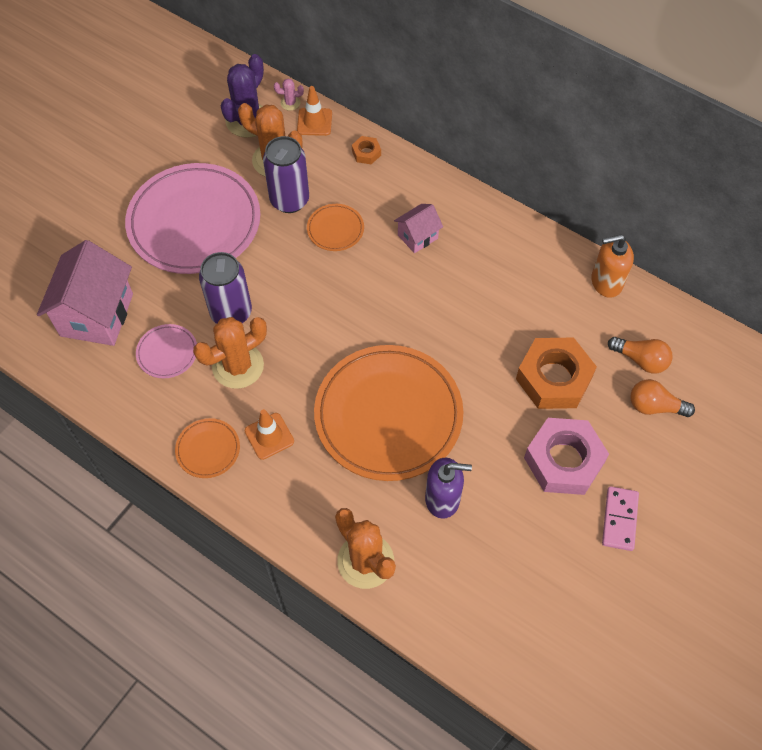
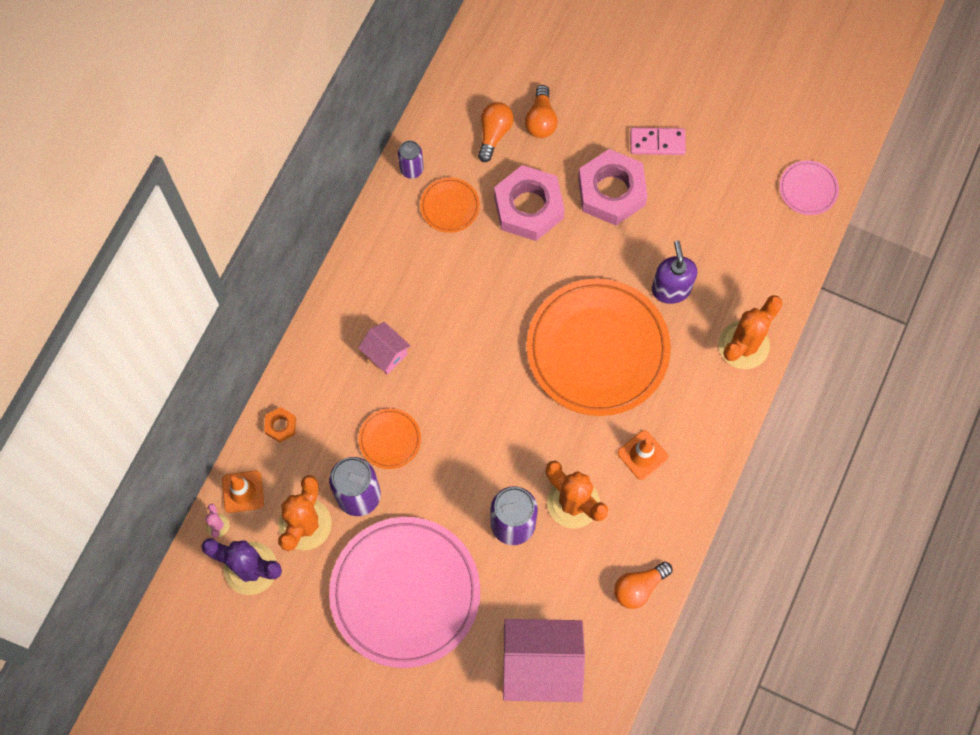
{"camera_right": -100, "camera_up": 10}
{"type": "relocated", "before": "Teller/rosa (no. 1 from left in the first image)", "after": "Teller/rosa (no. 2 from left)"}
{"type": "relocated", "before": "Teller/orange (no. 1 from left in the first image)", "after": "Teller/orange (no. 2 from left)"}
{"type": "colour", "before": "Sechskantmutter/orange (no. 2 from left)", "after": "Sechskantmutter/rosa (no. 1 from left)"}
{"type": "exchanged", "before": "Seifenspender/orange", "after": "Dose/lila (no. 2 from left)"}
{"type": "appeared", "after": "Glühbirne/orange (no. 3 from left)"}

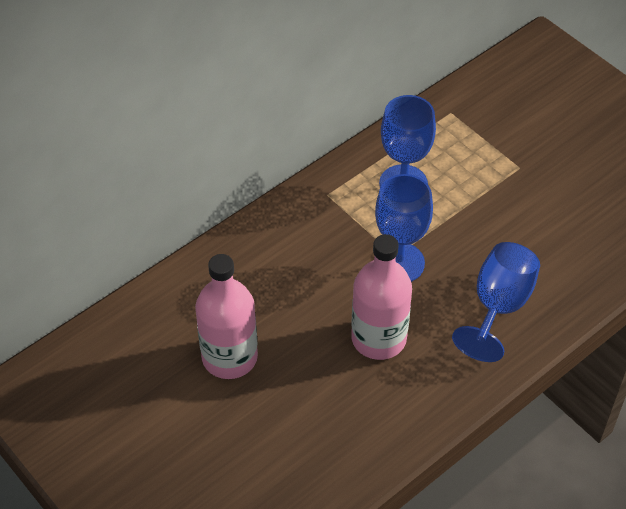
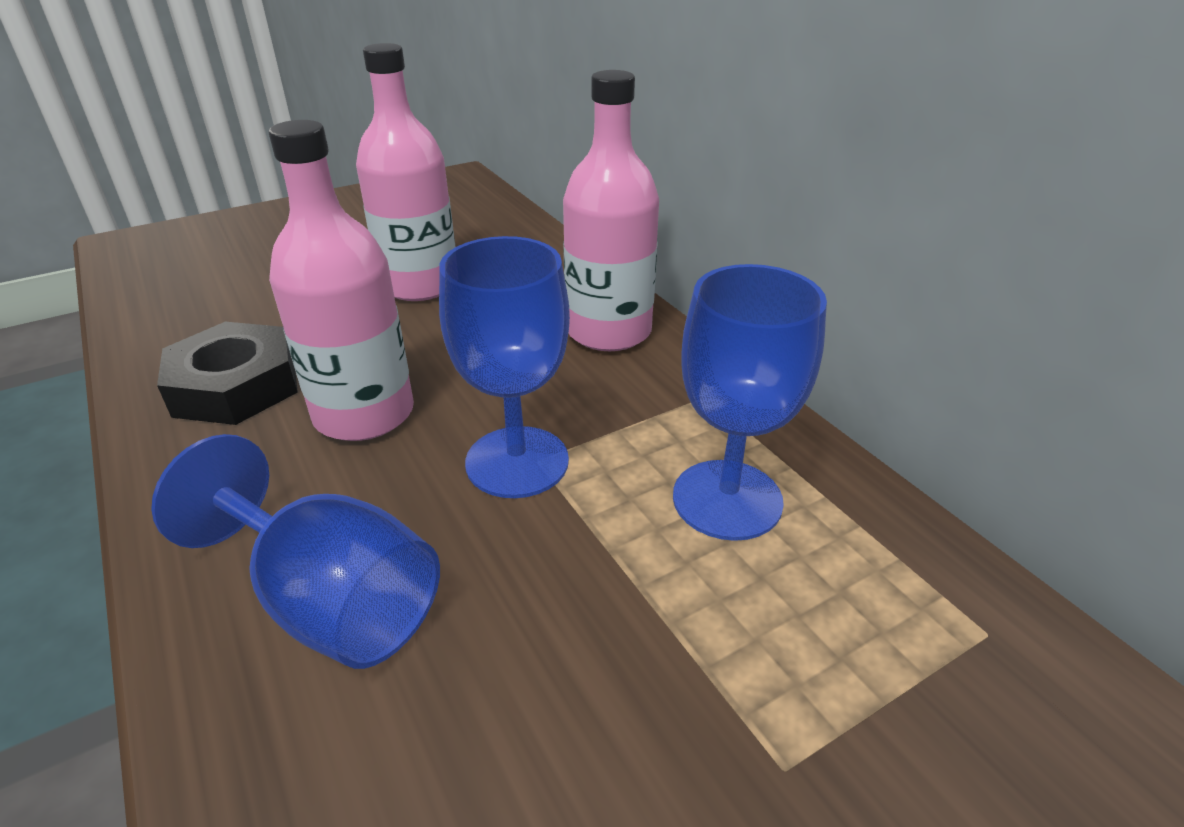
{"camera_right": 100, "camera_up": -15}
{"type": "appeared", "after": "Sechskantmutter/schwarz"}
{"type": "appeared", "after": "Flasche/rosa (no. 3 from left)"}

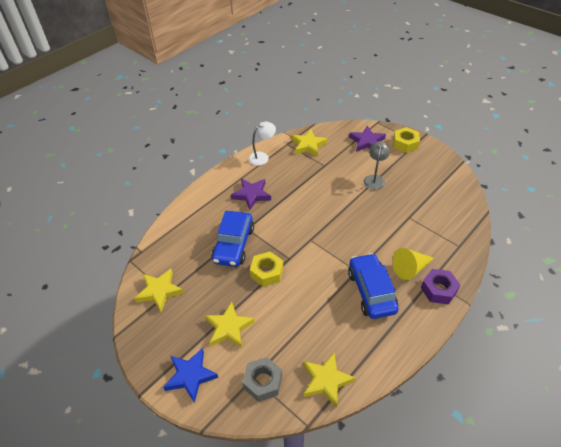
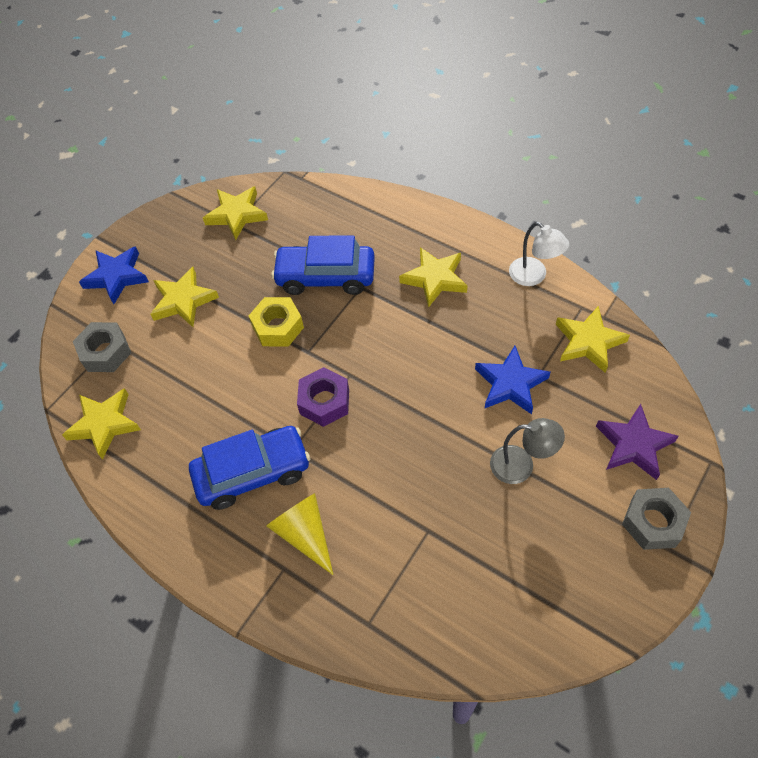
{"camera_right": 85, "camera_up": 10}
{"type": "colour", "before": "Stern/lila (no. 1 from left)", "after": "Stern/gelb (no. 4 from left)"}
{"type": "colour", "before": "Sechskantmutter/gelb (no. 2 from left)", "after": "Sechskantmutter/grau (no. 2 from left)"}
{"type": "relocated", "before": "Sechskantmutter/lila"}
{"type": "appeared", "after": "Stern/blau (no. 2 from left)"}

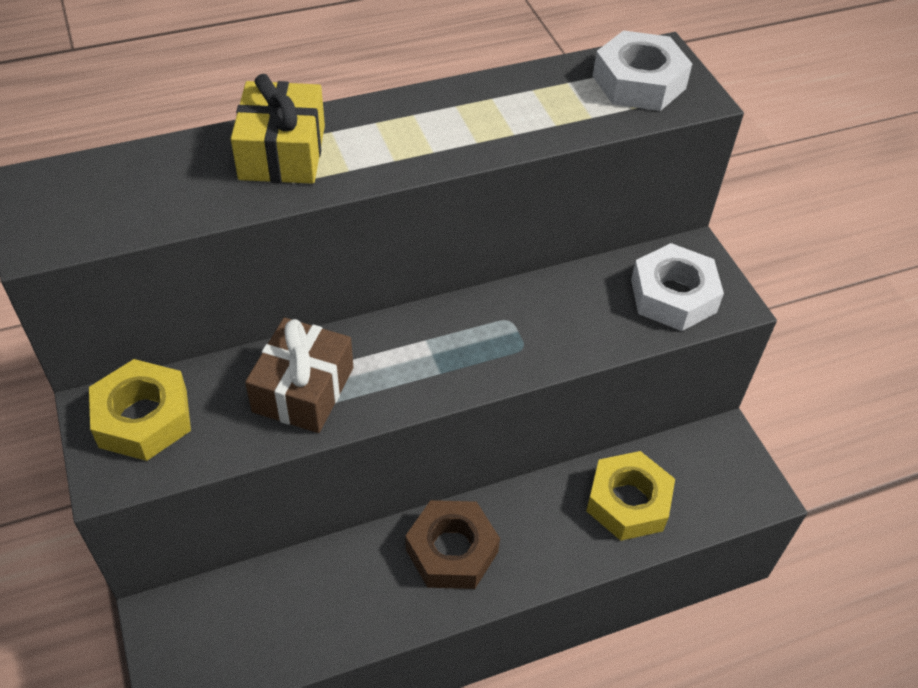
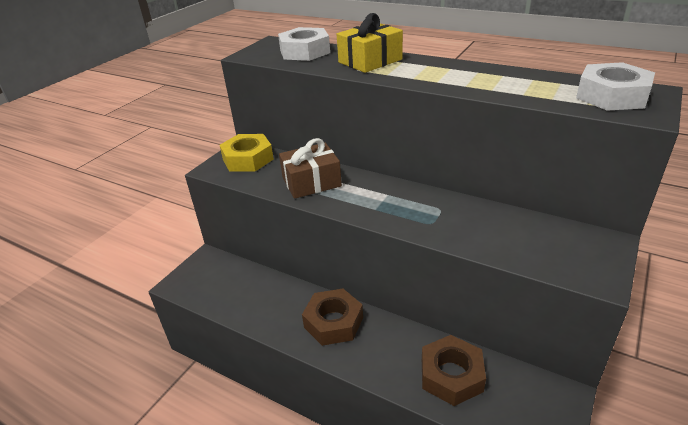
{"camera_right": 55, "camera_up": -15}
{"type": "colour", "before": "Sechskantmutter/gelb (no. 2 from left)", "after": "Sechskantmutter/braun (no. 2 from left)"}
{"type": "relocated", "before": "Sechskantmutter/weiß (no. 2 from left in the first image)", "after": "Sechskantmutter/weiß (no. 1 from left)"}

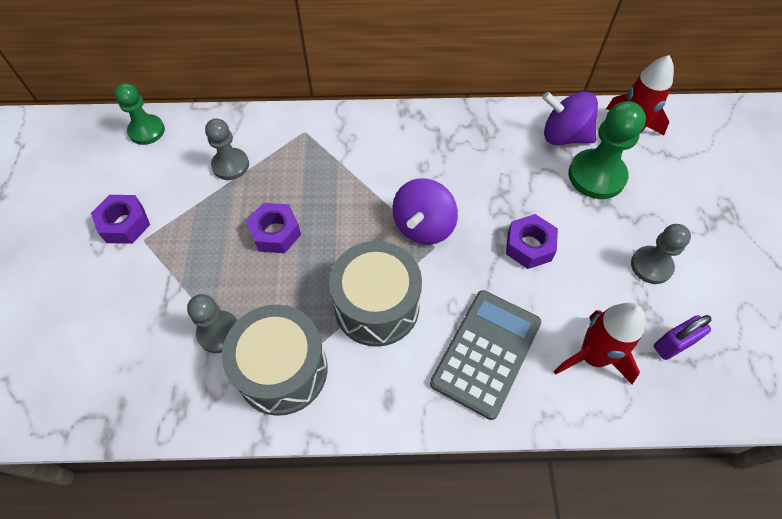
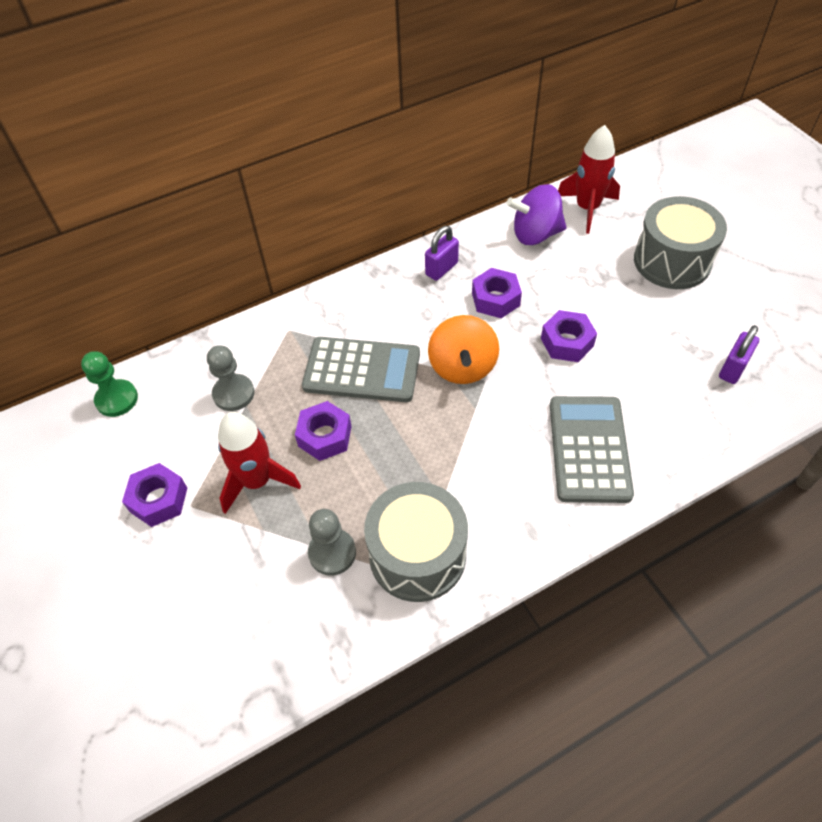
{"camera_right": -25, "camera_up": -5}
{"type": "relocated", "before": "Trommel/grau (no. 2 from left)"}
{"type": "colour", "before": "Kreisel/lila (no. 1 from left)", "after": "Kreisel/orange"}
{"type": "relocated", "before": "Rakete/rot (no. 1 from left)"}
{"type": "missing", "before": "Bauer/grün (no. 2 from left)"}
{"type": "missing", "before": "Bauer/grau (no. 3 from left)"}
{"type": "appeared", "after": "Taschenrechner/grau (no. 1 from left)"}
{"type": "appeared", "after": "Vorhängeschloss/lila (no. 1 from left)"}
{"type": "appeared", "after": "Sechskantmutter/lila (no. 3 from left)"}

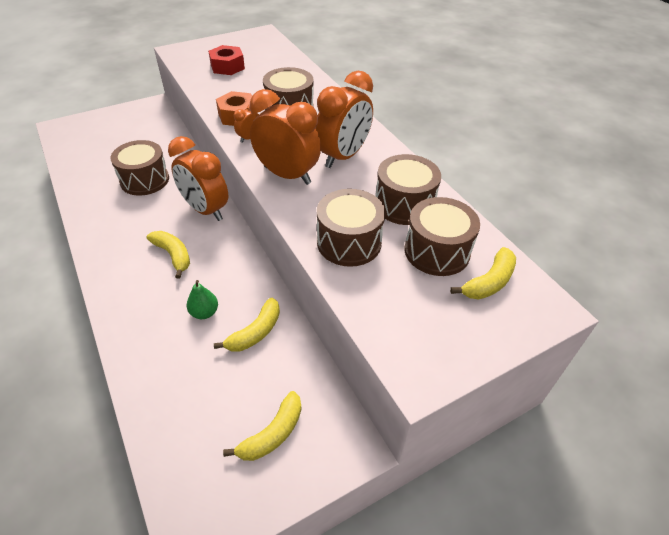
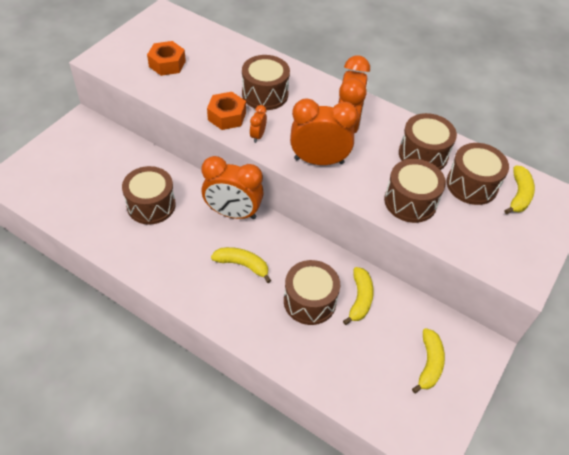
{"camera_right": -30, "camera_up": 5}
{"type": "exchanged", "before": "Birne/grün", "after": "Trommel/braun (no. 3 from left)"}
{"type": "colour", "before": "Sechskantmutter/rot", "after": "Sechskantmutter/orange (no. 1 from left)"}

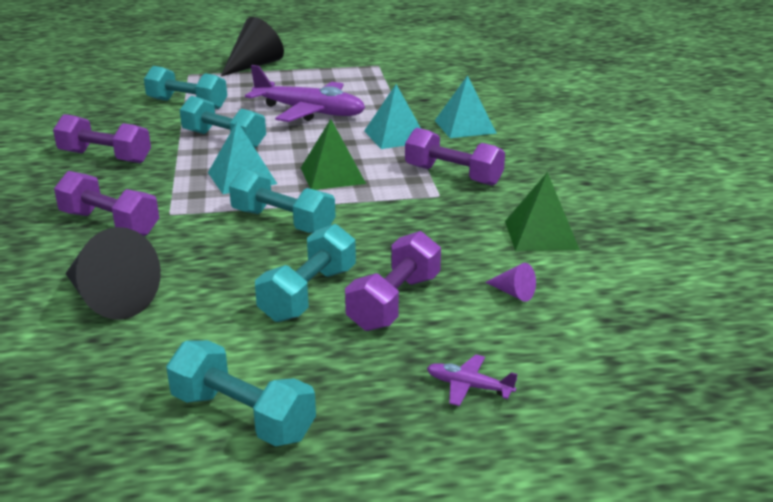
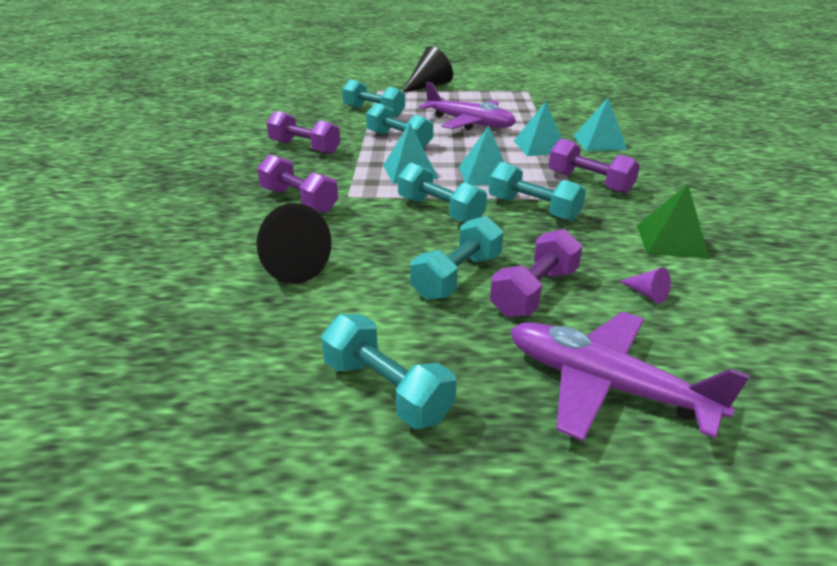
{"camera_right": 10, "camera_up": 5}
{"type": "colour", "before": "Pyramide/grün (no. 1 from left)", "after": "Pyramide/türkis (no. 2 from left)"}
{"type": "size", "before": "Flugzeug/lila (no. 2 from left)", "scale": 2.41}
{"type": "appeared", "after": "Hantel/türkis (no. 6 from left)"}

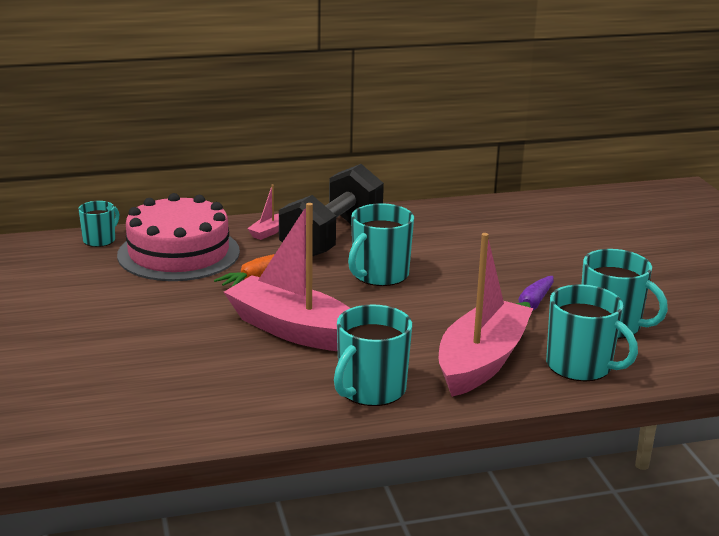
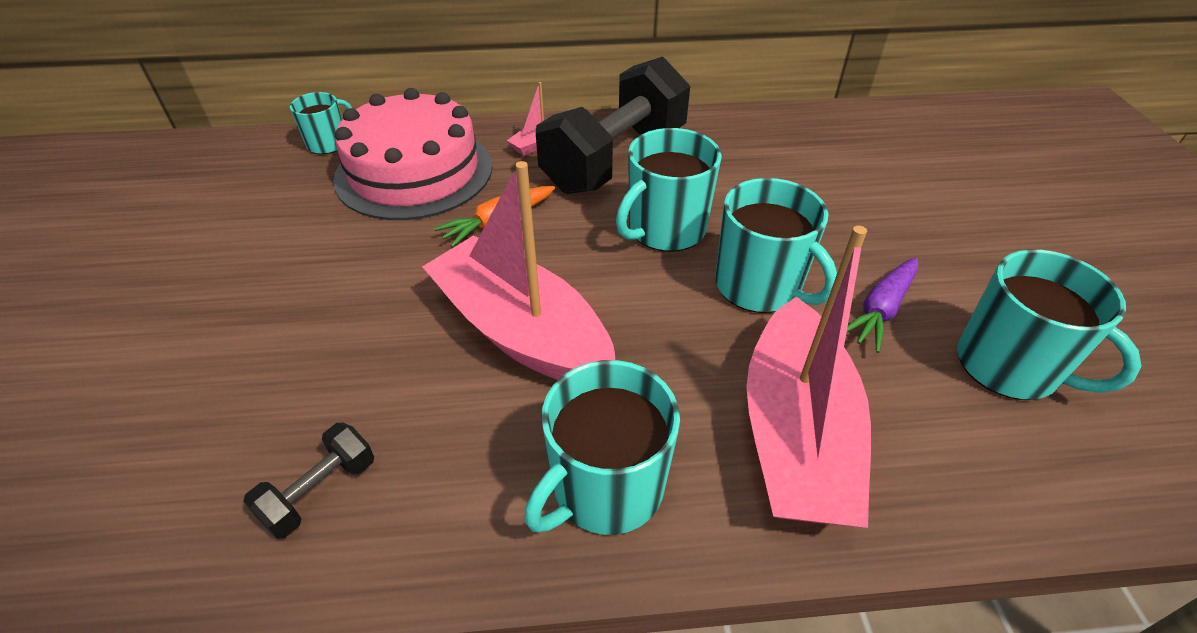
{"camera_right": 10, "camera_up": 20}
{"type": "spun", "before": "Boot/rosa (no. 3 from left)", "turn": 150}
{"type": "relocated", "before": "Tasse/türkis (no. 4 from left)"}
{"type": "appeared", "after": "Hantel/schwarz (no. 1 from left)"}

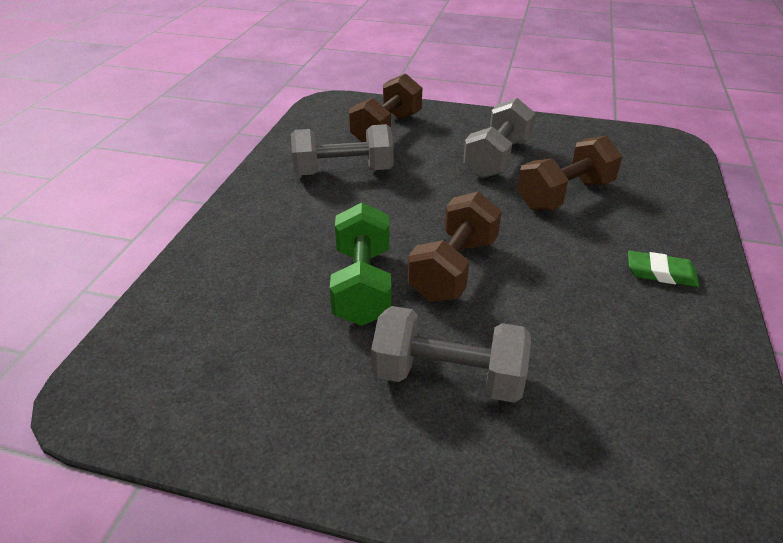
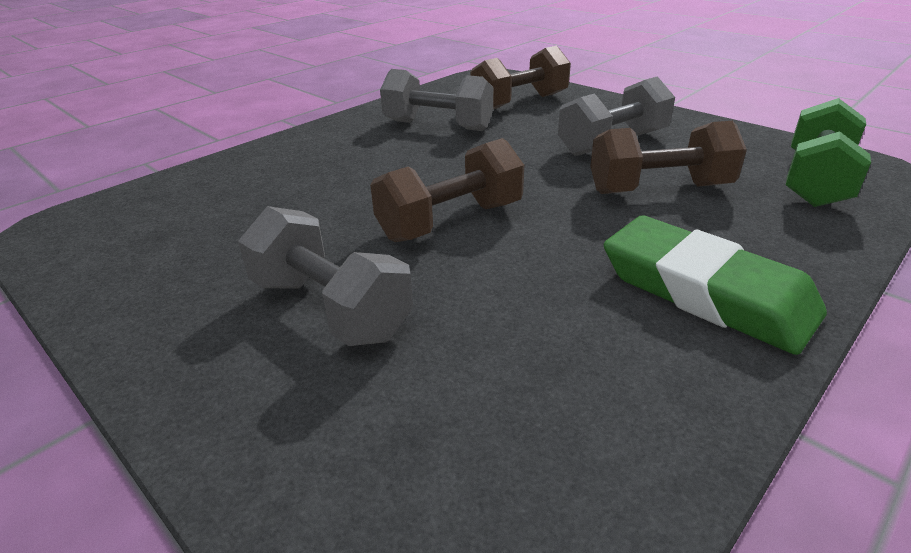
{"camera_right": 30, "camera_up": -5}
{"type": "relocated", "before": "Hantel/grün"}
{"type": "size", "before": "Radiergummi/grün", "scale": 2.02}

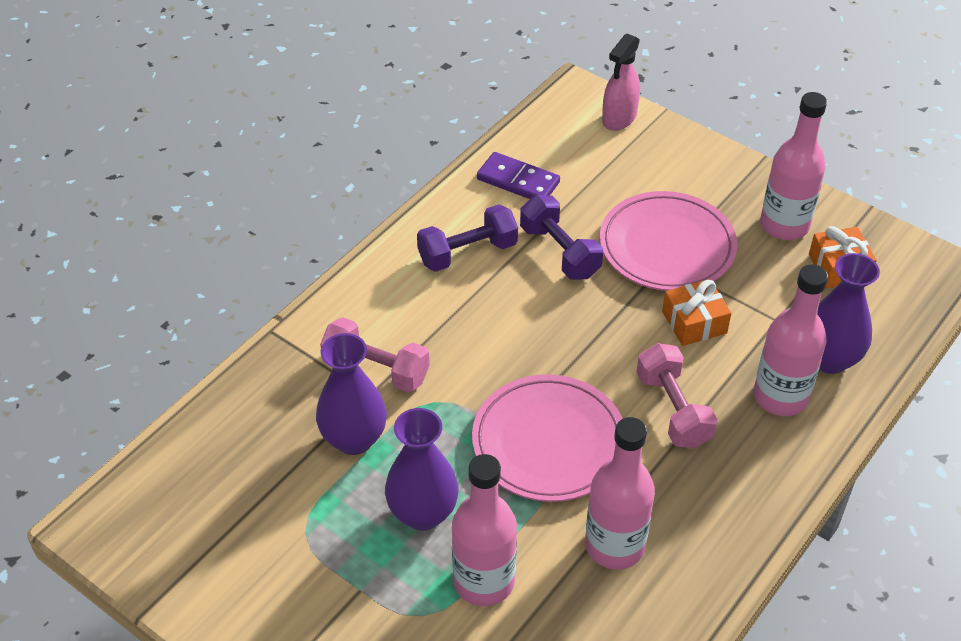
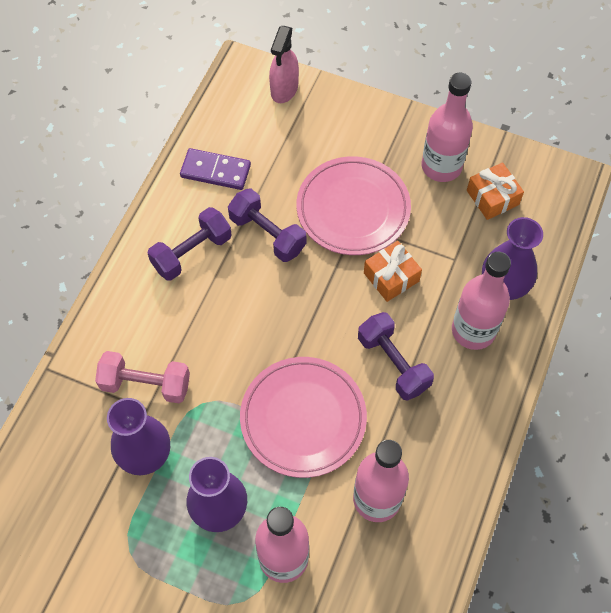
{"camera_right": -15, "camera_up": 15}
{"type": "colour", "before": "Hantel/rosa (no. 2 from left)", "after": "Hantel/lila (no. 3 from left)"}

